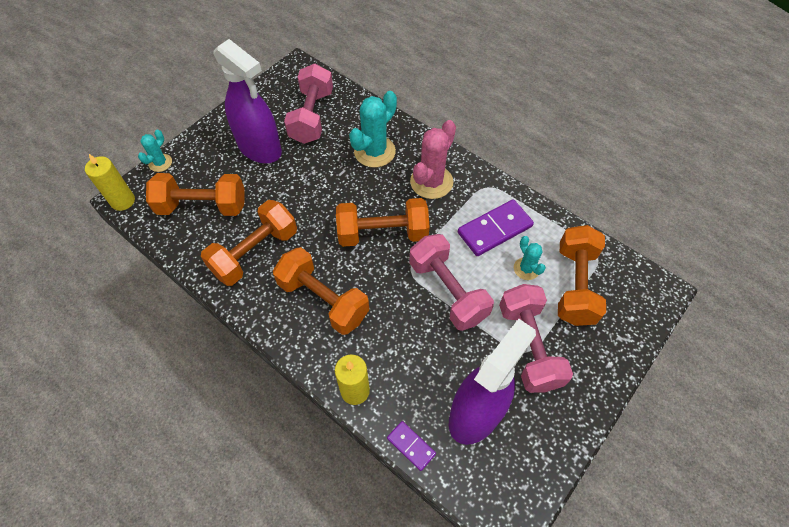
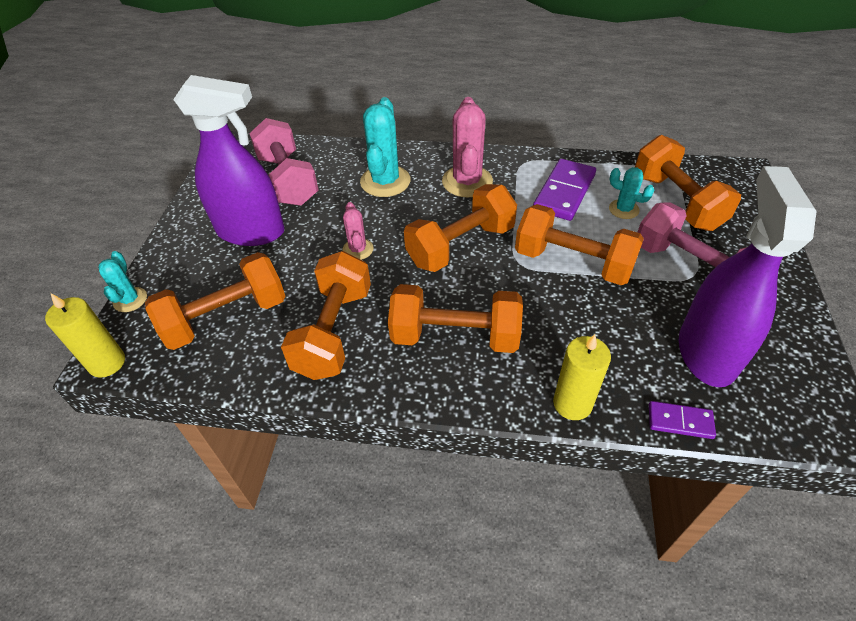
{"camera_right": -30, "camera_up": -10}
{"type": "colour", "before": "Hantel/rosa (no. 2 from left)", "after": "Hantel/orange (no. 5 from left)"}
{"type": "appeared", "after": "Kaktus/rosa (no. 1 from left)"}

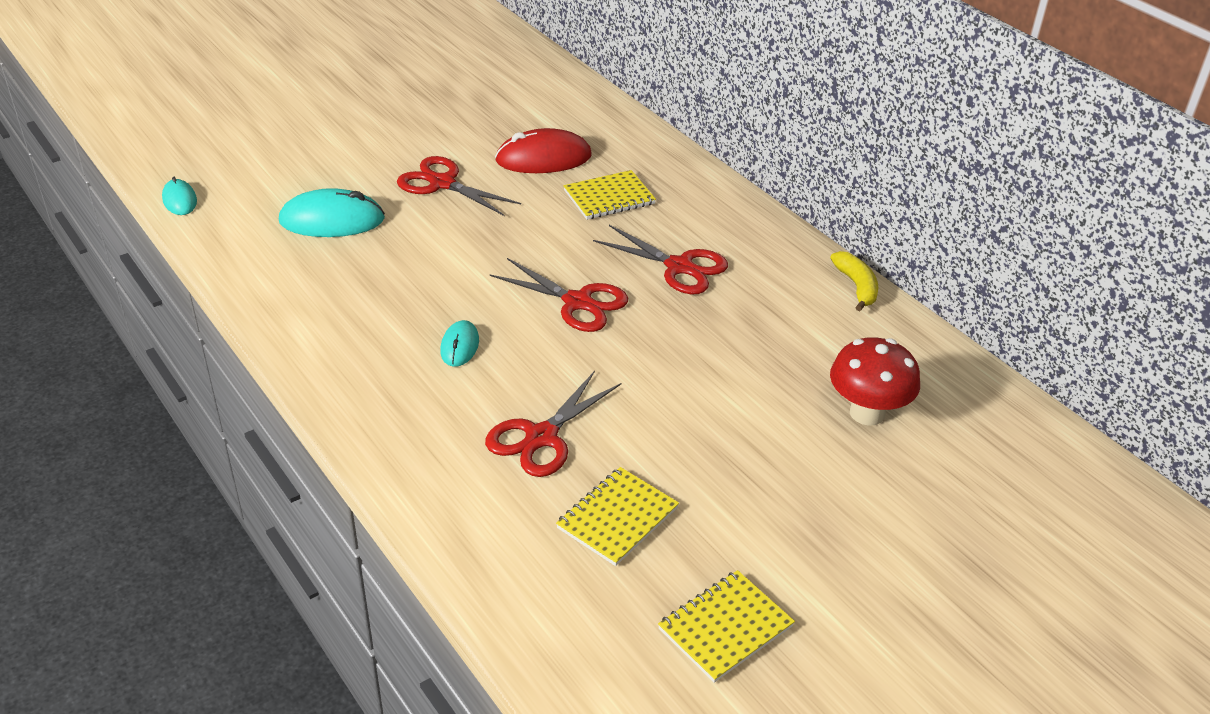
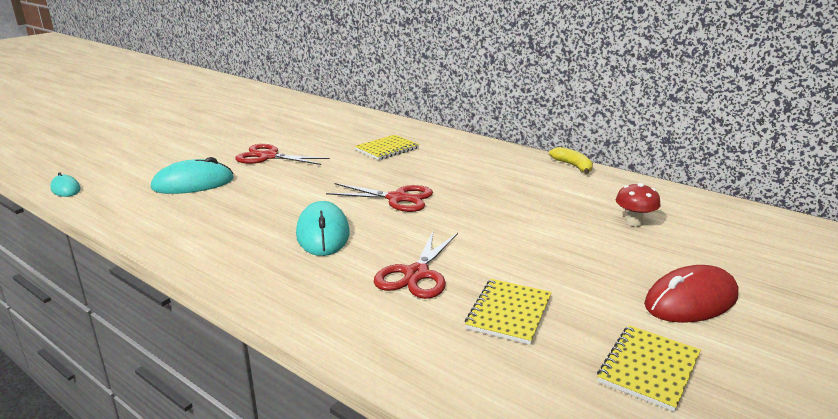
{"camera_right": -15, "camera_up": -15}
{"type": "size", "before": "Computermaus/türkis (no. 3 from left)", "scale": 1.81}
{"type": "relocated", "before": "Computermaus/rot"}
{"type": "missing", "before": "Schere/rot (no. 4 from left)"}
{"type": "size", "before": "Pilz/rot", "scale": 0.66}

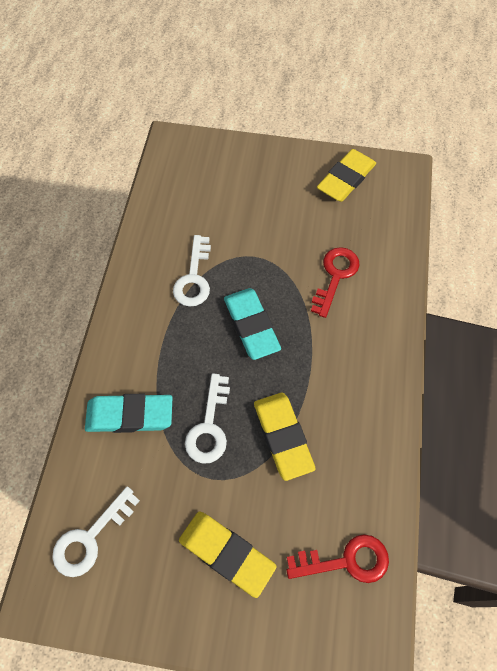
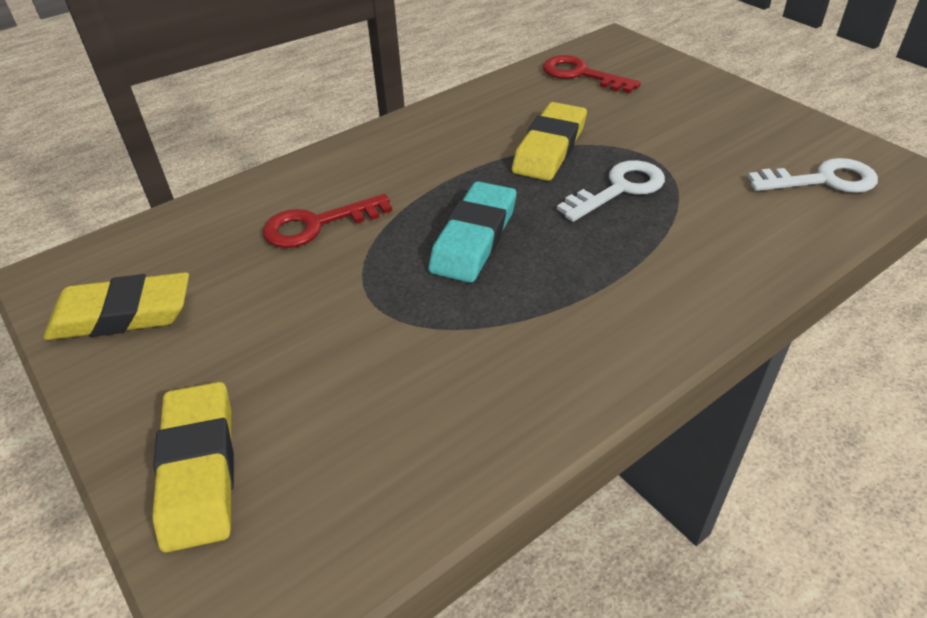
{"camera_right": -135, "camera_up": -20}
{"type": "missing", "before": "Radiergummi/türkis (no. 1 from left)"}
{"type": "missing", "before": "Schlüssel/weiß (no. 2 from left)"}
{"type": "relocated", "before": "Radiergummi/gelb (no. 1 from left in the first image)", "after": "Radiergummi/gelb (no. 2 from left)"}

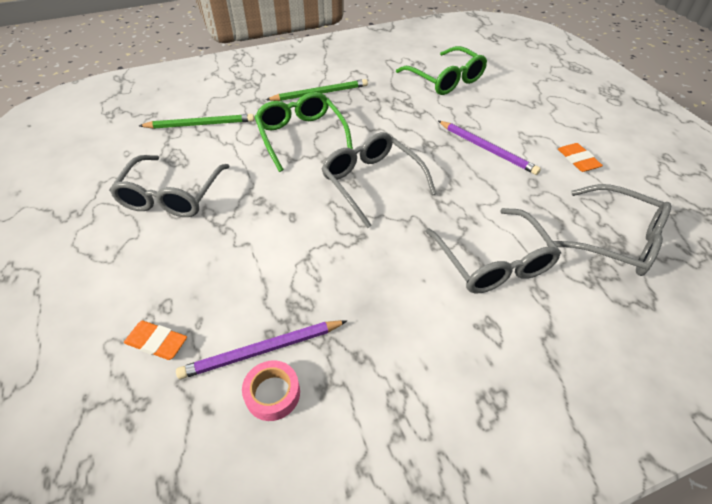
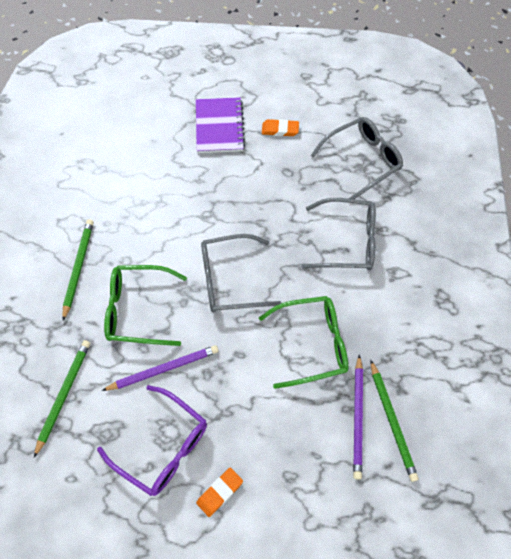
{"camera_right": -65, "camera_up": 15}
{"type": "colour", "before": "Brille/grau (no. 1 from left)", "after": "Brille/lila"}
{"type": "relocated", "before": "Radiergummi/orange (no. 1 from left)"}
{"type": "exchanged", "before": "Klebeband/rosa", "after": "Bleistift/grün (no. 3 from left)"}
{"type": "relocated", "before": "Brille/grün (no. 2 from left)"}
{"type": "relocated", "before": "Bleistift/lila (no. 2 from left in the first image)", "after": "Bleistift/lila (no. 1 from left)"}
{"type": "appeared", "after": "Notizbuch/lila"}

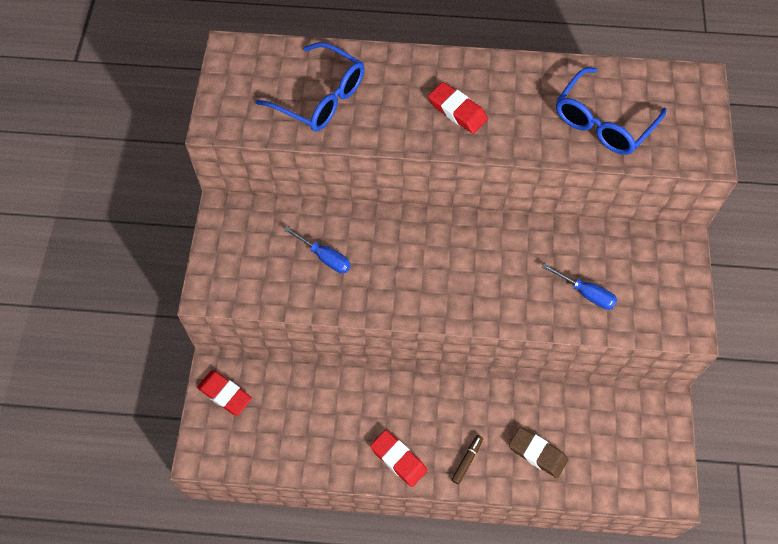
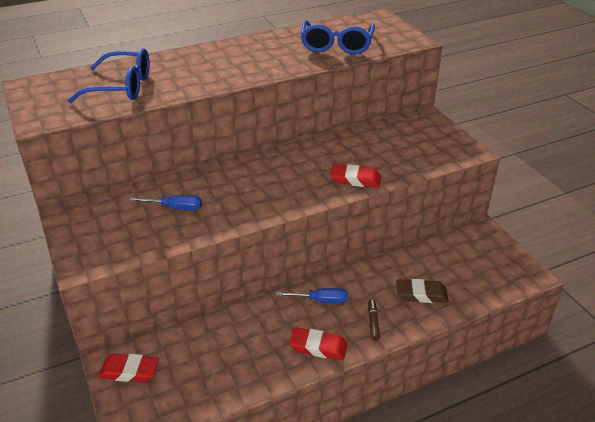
{"camera_right": -30, "camera_up": -25}
{"type": "relocated", "before": "Radiergummi/rot (no. 3 from left)"}
{"type": "relocated", "before": "Schraubenzieher/blau (no. 2 from left)"}

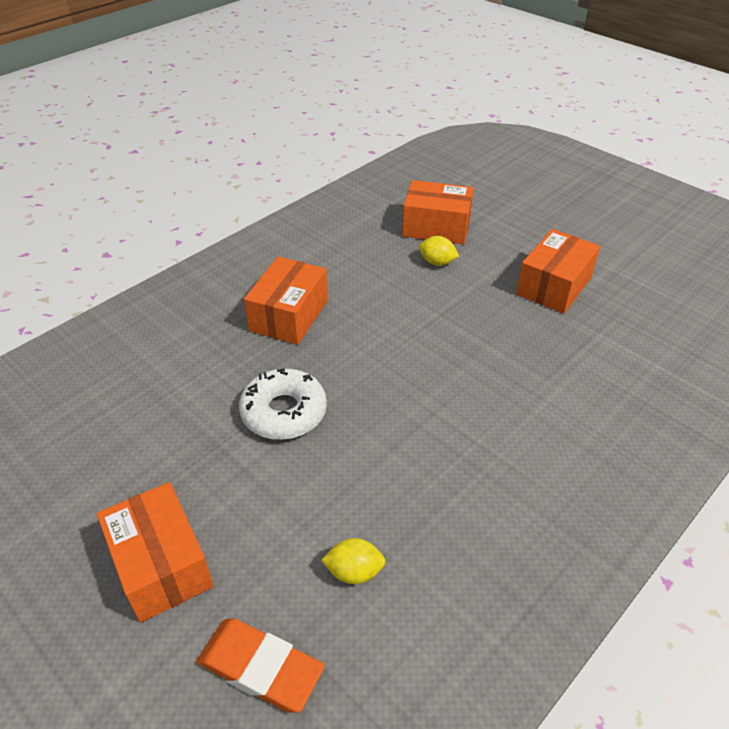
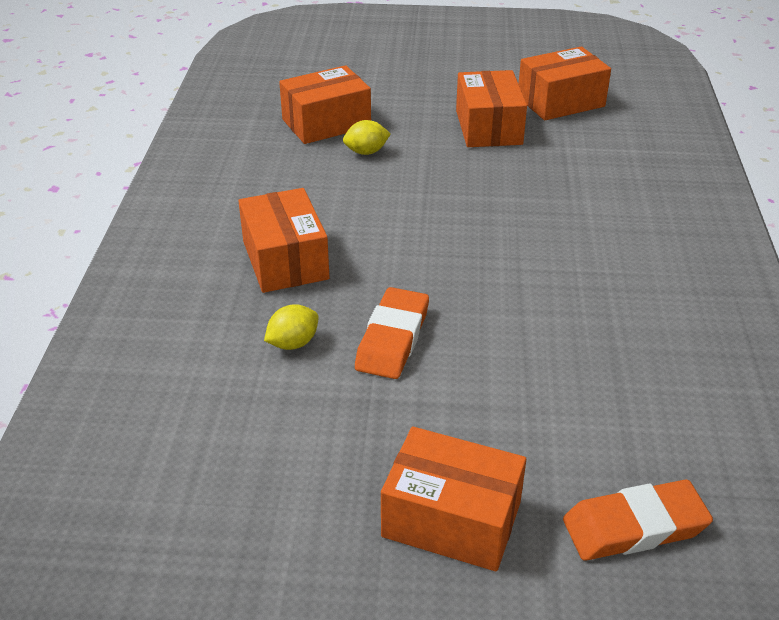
{"camera_right": -40, "camera_up": -5}
{"type": "exchanged", "before": "Donut/weiß", "after": "Radiergummi/orange (no. 1 from left)"}
{"type": "relocated", "before": "Zitrone/gelb (no. 1 from left)"}
{"type": "appeared", "after": "Schachtel/orange (no. 5 from left)"}

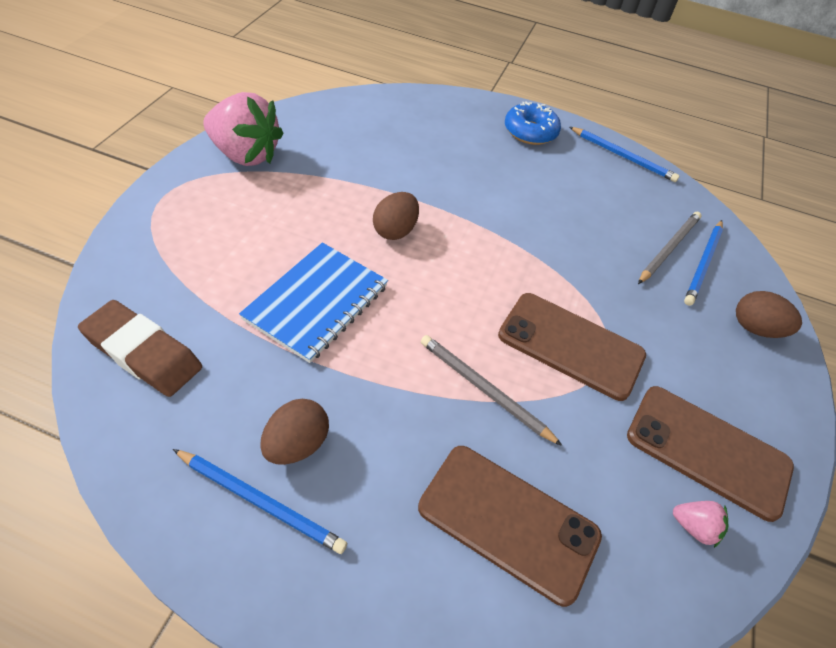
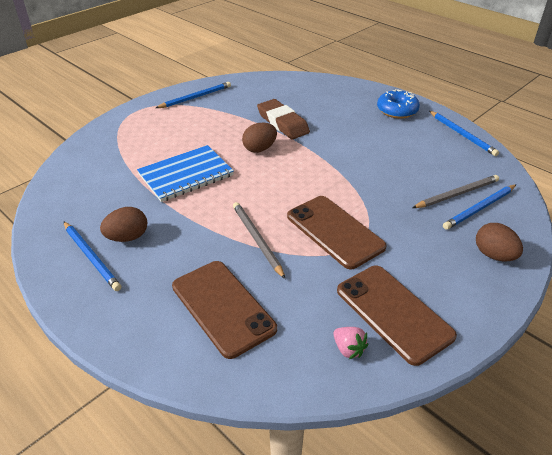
{"camera_right": 30, "camera_up": -10}
{"type": "relocated", "before": "Radiergummi/braun"}
{"type": "exchanged", "before": "Erdbeere/rosa (no. 1 from left)", "after": "Bleistift/blau (no. 2 from left)"}

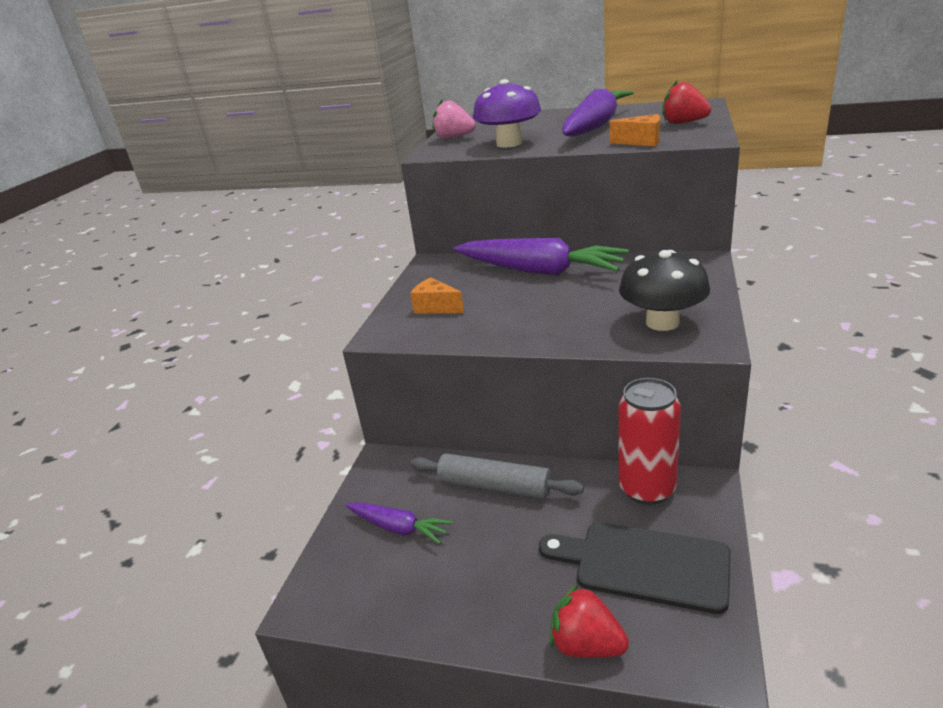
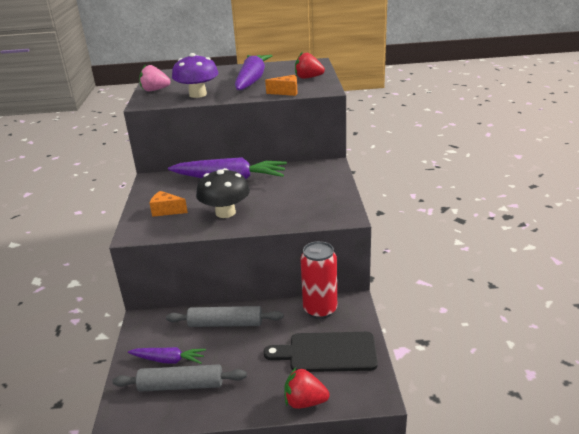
{"camera_right": -20, "camera_up": 0}
{"type": "relocated", "before": "Pilz/schwarz"}
{"type": "appeared", "after": "Nudelholz/grau (no. 1 from left)"}

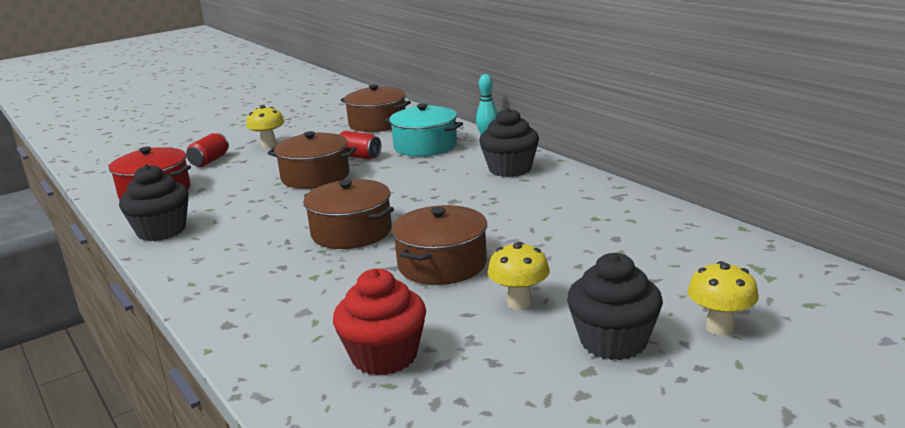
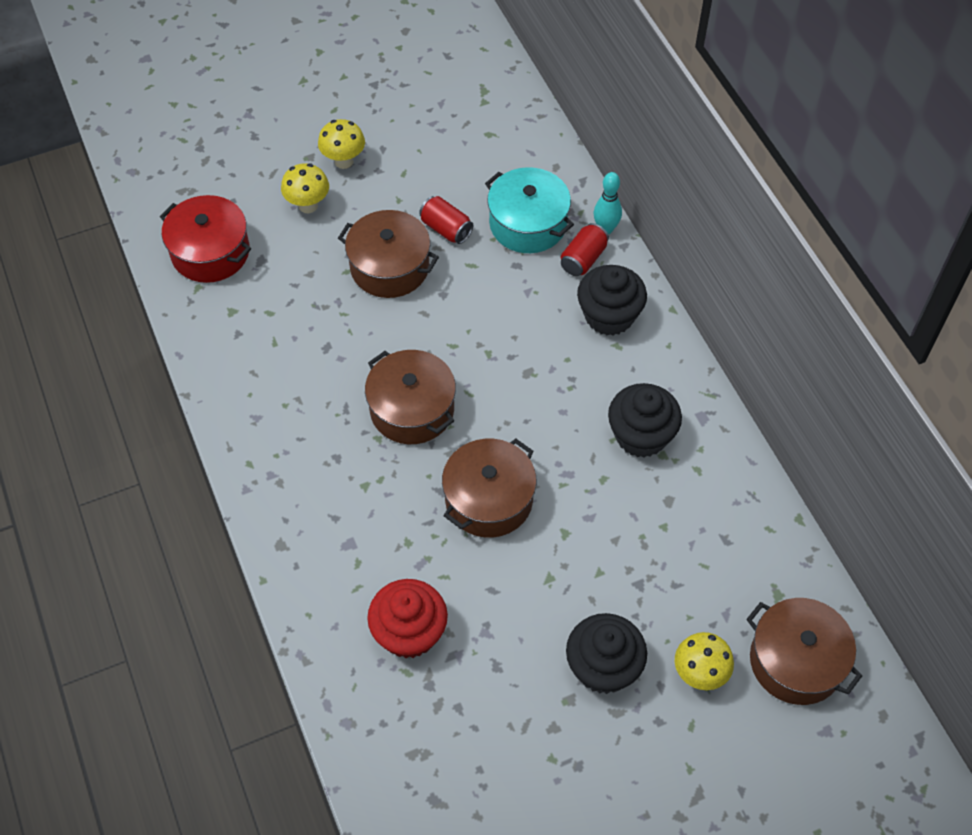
{"camera_right": 10, "camera_up": 35}
{"type": "relocated", "before": "Muffin/schwarz (no. 1 from left in the first image)", "after": "Muffin/schwarz (no. 3 from left)"}
{"type": "relocated", "before": "Dose/rot (no. 1 from left in the first image)", "after": "Dose/rot (no. 2 from left)"}
{"type": "relocated", "before": "Kochtopf/braun (no. 3 from left in the first image)", "after": "Kochtopf/braun (no. 4 from left)"}
{"type": "relocated", "before": "Pilz/gelb (no. 2 from left in the first image)", "after": "Pilz/gelb (no. 1 from left)"}

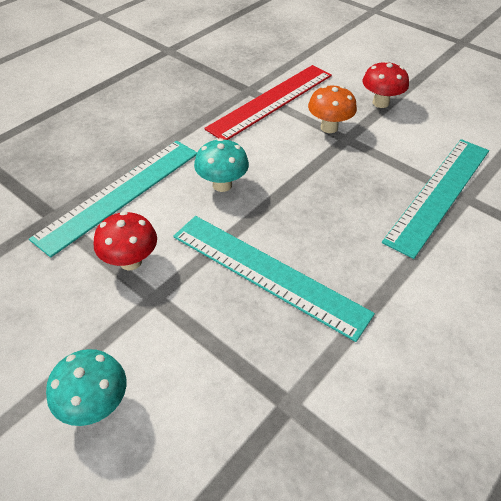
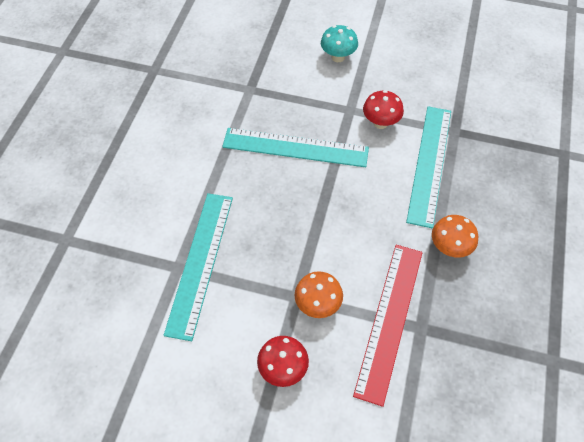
{"camera_right": 155, "camera_up": 10}
{"type": "missing", "before": "Pilz/türkis (no. 2 from left)"}
{"type": "appeared", "after": "Pilz/orange (no. 2 from left)"}

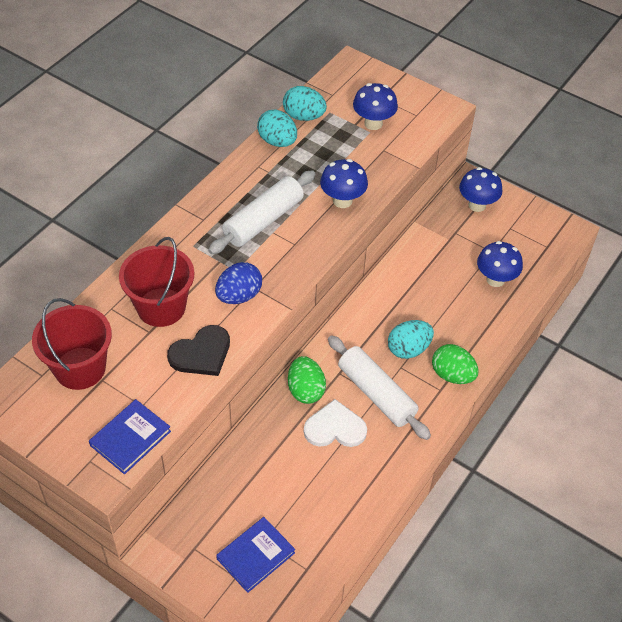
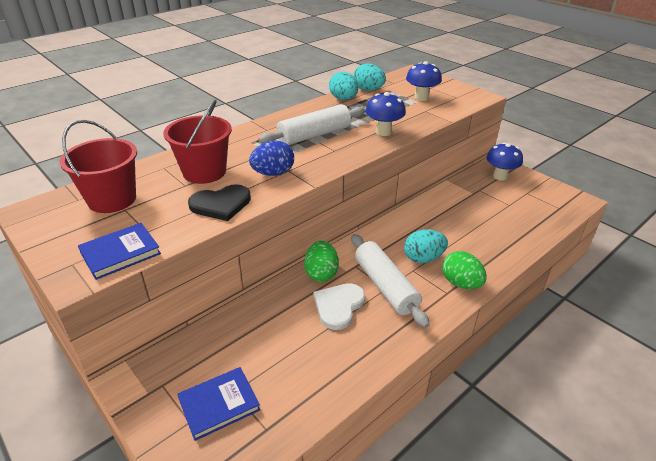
{"camera_right": 15, "camera_up": -15}
{"type": "spun", "before": "Herz/weiß", "turn": -75}
{"type": "missing", "before": "Pilz/blau (no. 4 from left)"}

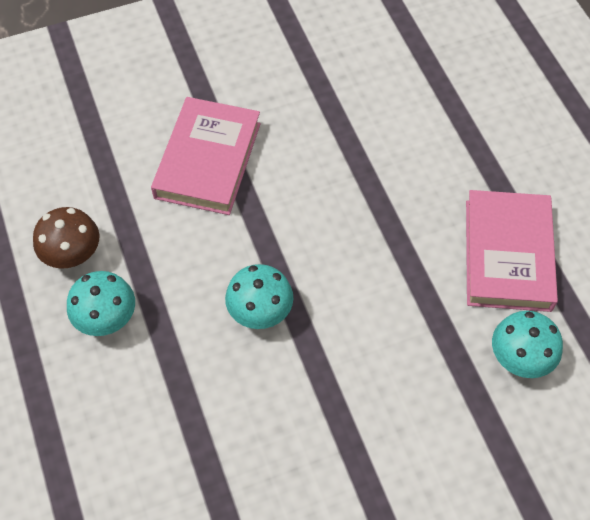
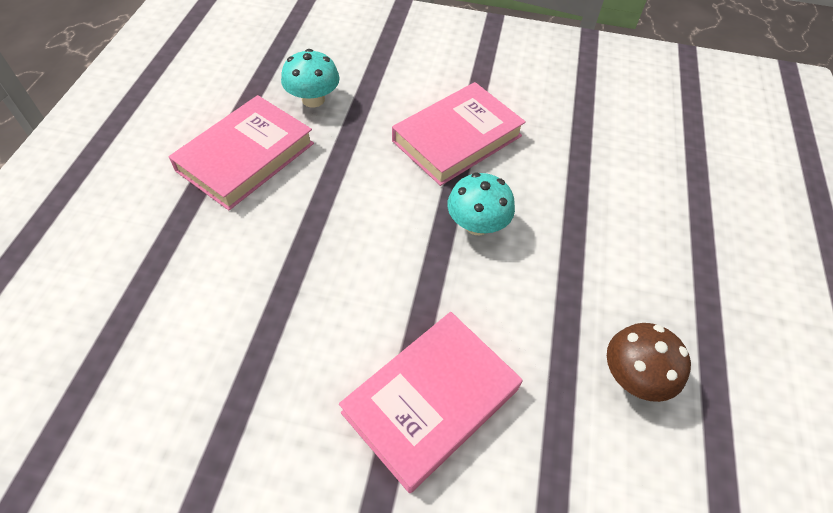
{"camera_right": -150, "camera_up": -5}
{"type": "missing", "before": "Pilz/türkis (no. 1 from left)"}
{"type": "appeared", "after": "Buch/rosa (no. 3 from left)"}

